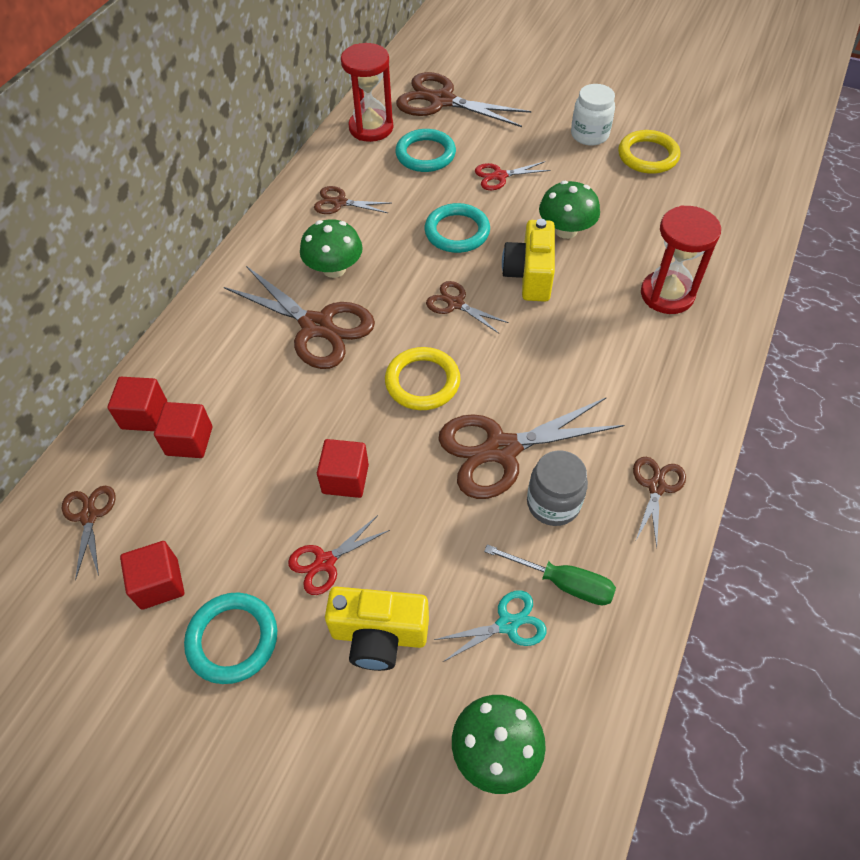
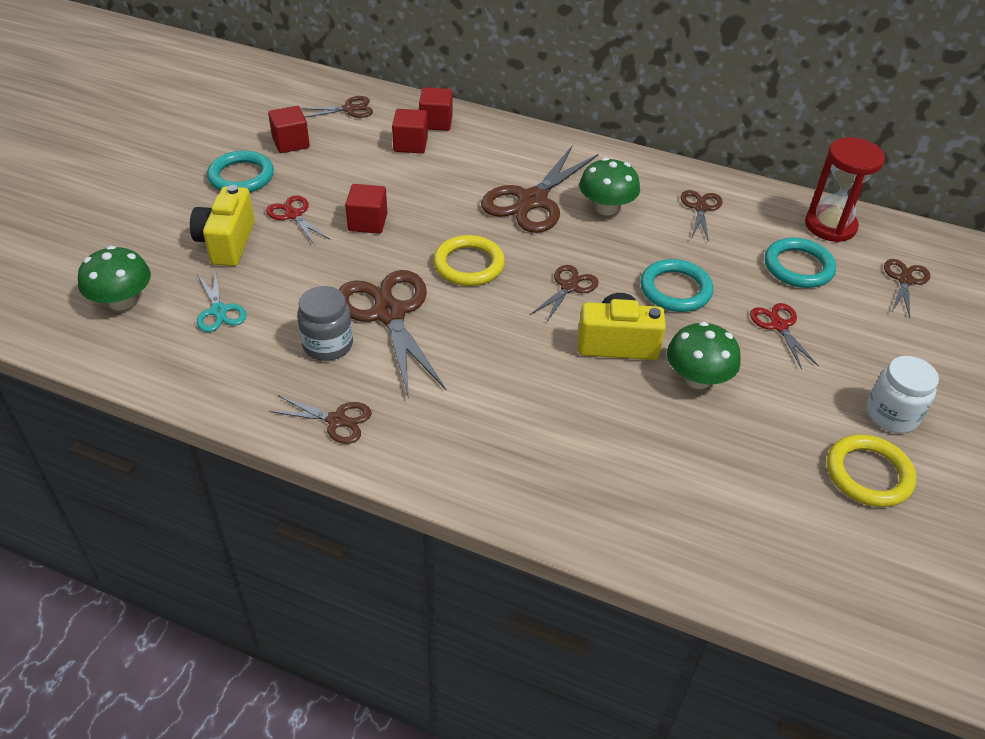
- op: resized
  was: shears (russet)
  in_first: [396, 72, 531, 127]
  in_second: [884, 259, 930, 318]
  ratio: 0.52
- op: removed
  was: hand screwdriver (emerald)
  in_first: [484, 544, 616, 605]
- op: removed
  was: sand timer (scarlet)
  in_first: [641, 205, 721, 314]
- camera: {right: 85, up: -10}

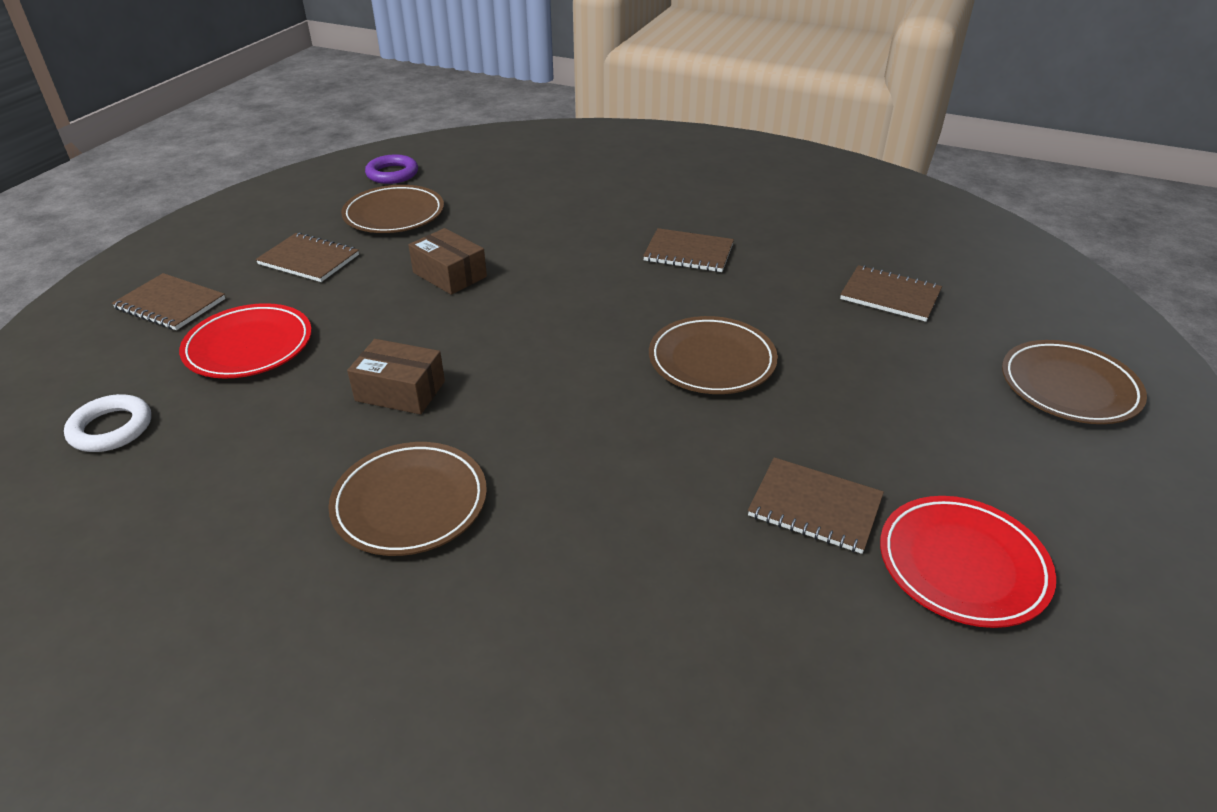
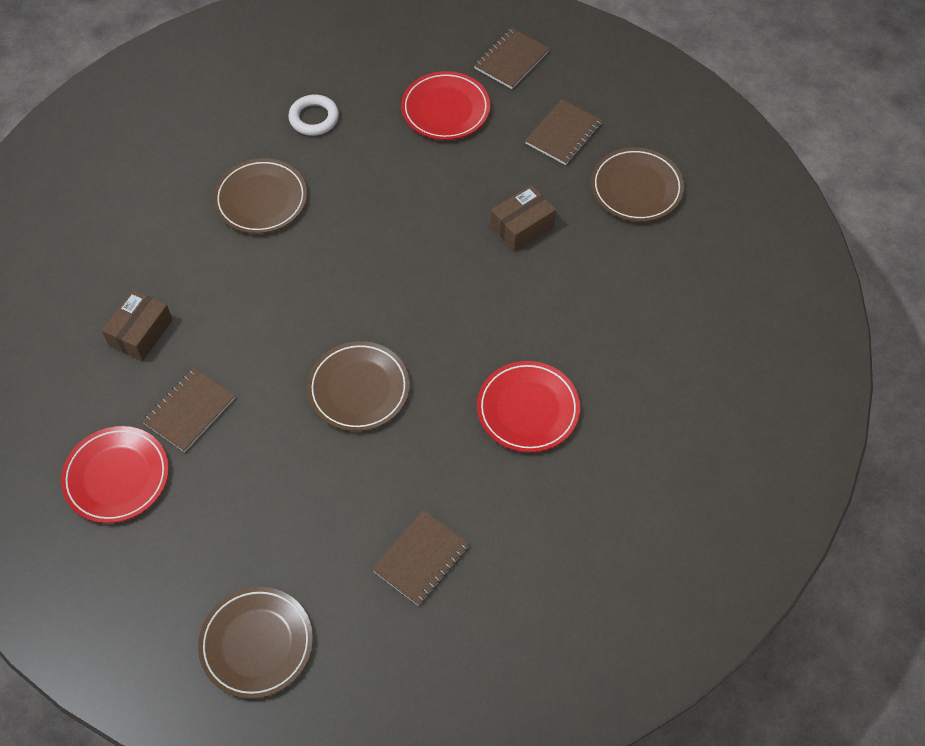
- op: moved
  was: parcel (russet)
  in_first: [347, 339, 445, 414]
  in_second: [102, 290, 172, 361]
- op: moved
  was: torus (white)
  in_first: [64, 394, 151, 452]
  in_second: [288, 95, 339, 136]
- op: replaced
  was: notebook (russet)
  now: flat dish (scarlet)
  in_first: [643, 228, 734, 272]
  in_second: [477, 361, 580, 453]
- op: removed
  was: torus (violet)
  in_first: [365, 154, 418, 184]
- camera: {right: 100, up: 20}

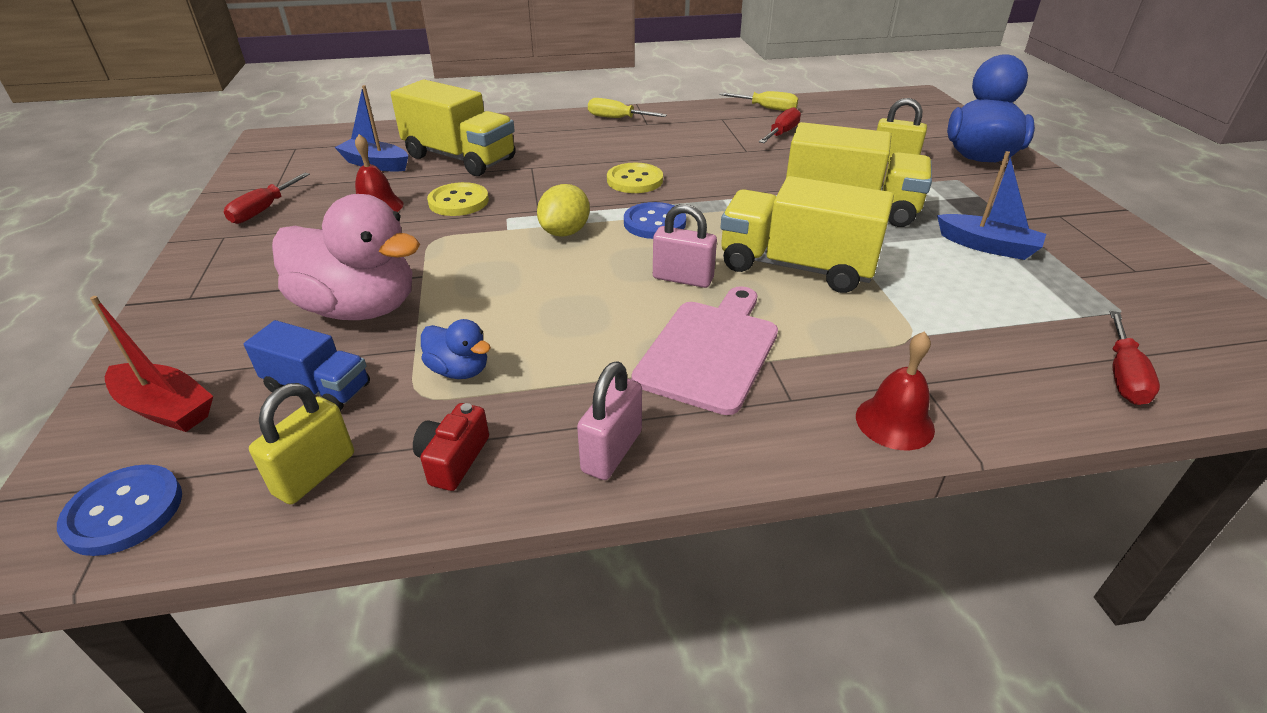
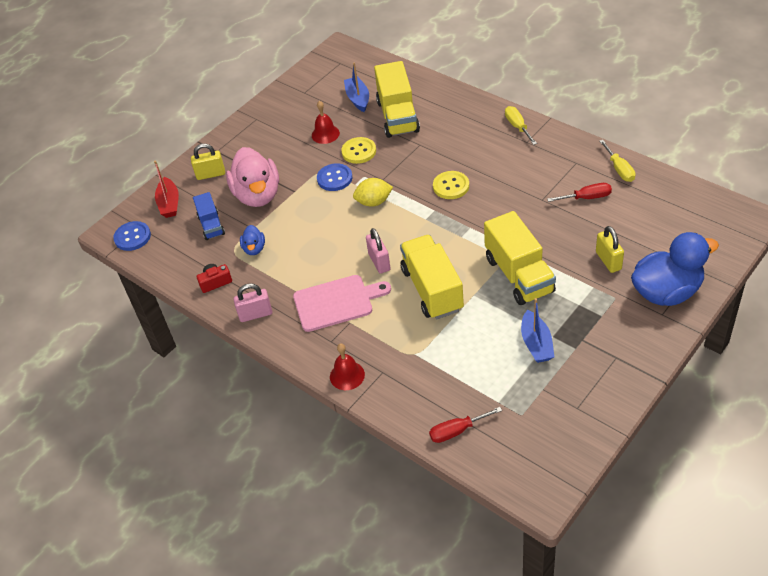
- op: moved
  was: lock (bright yellow)
  in_first: [249, 383, 354, 505]
  in_second: [191, 144, 225, 180]
- op: moved
  was: shirt button (blue)
  in_first: [624, 202, 686, 239]
  in_second: [317, 163, 353, 191]
- op: removed
  was: hand screwdriver (scarlet)
  in_first: [224, 173, 310, 224]
- camera: {right: 55, up: 10}

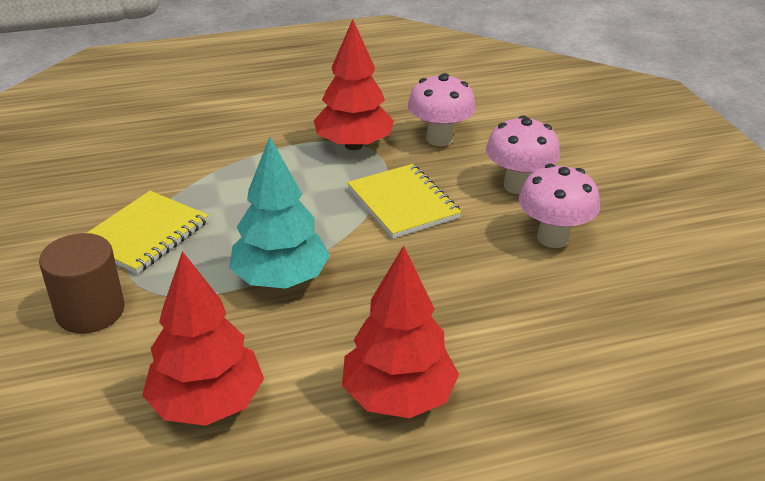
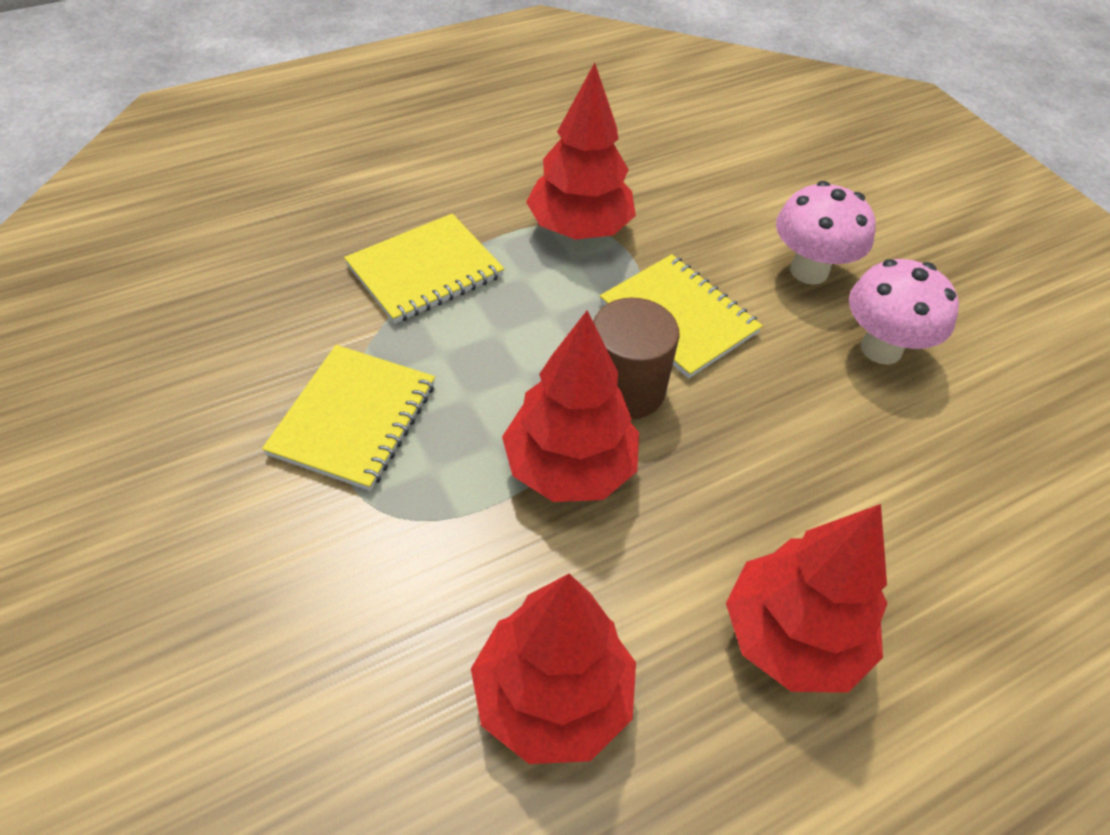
- op: added
  now: notebook (bright yellow)
  in_second: [344, 214, 504, 324]
- op: recoloured
  was: tree (aqua)
  now: tree (scarlet)
  in_first: [229, 137, 330, 289]
  in_second: [502, 310, 639, 502]
- op: moved
  was: solid cylinder (russet)
  in_first: [39, 233, 125, 333]
  in_second: [593, 297, 680, 419]
- op: removed
  was: mushroom (rose-pink)
  in_first: [408, 73, 476, 146]
- camera: {right: -15, up: 15}

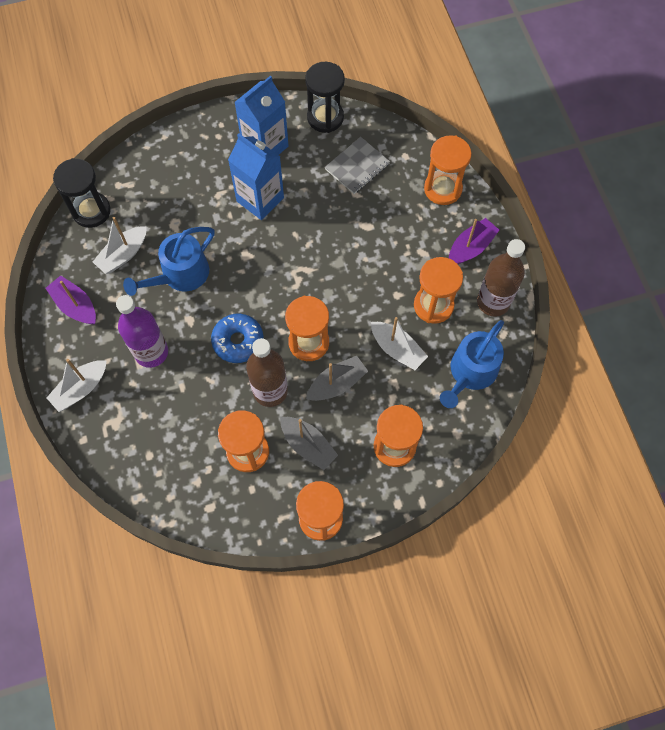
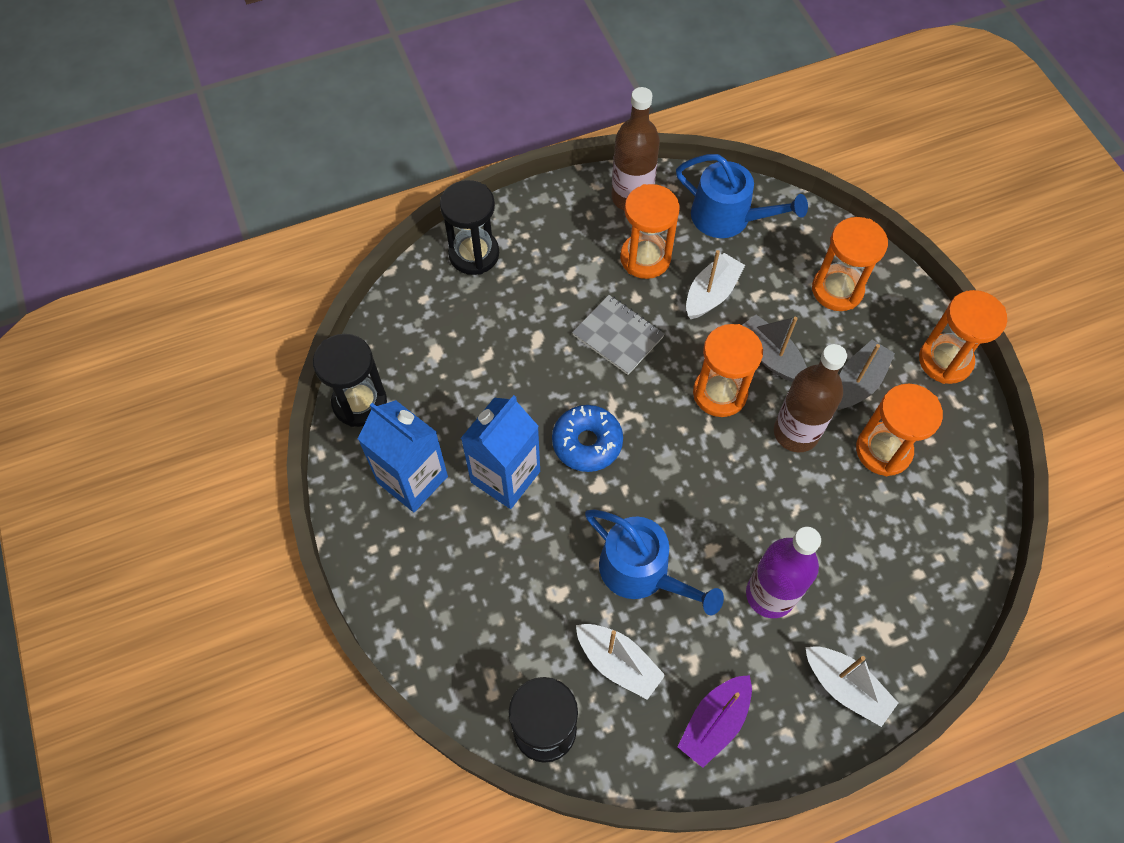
- op: recoloured
  was: sand timer (bright orange)
  now: sand timer (ebony)
  in_first: [424, 135, 472, 205]
  in_second: [440, 180, 499, 275]
- op: moved
  was: donut (blue)
  in_first: [211, 314, 264, 363]
  in_second: [552, 405, 623, 472]
- op: moved
  was: notebook (gray)
  in_first: [325, 137, 390, 194]
  in_second: [572, 295, 665, 375]
- op: removed
  was: toy boat (violet)
  in_first: [449, 218, 499, 264]
- camera: {right: -95, up: -5}

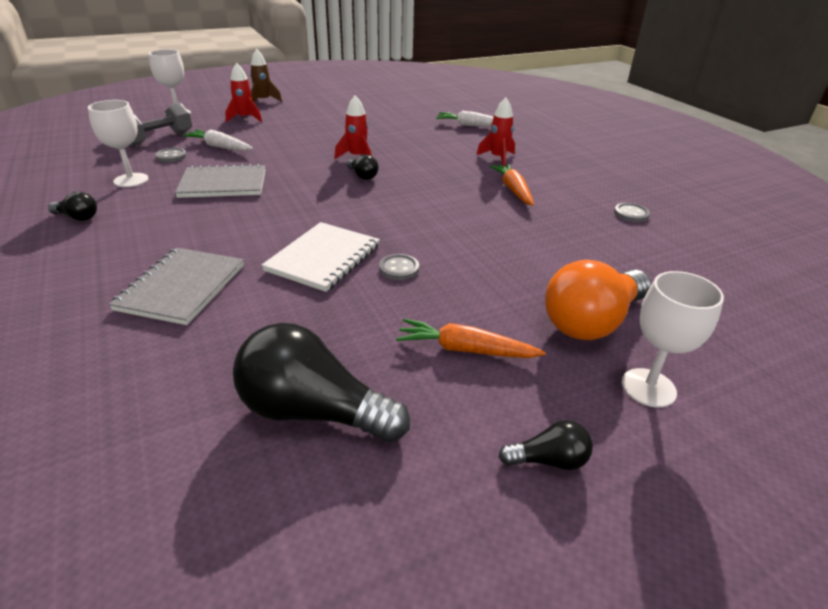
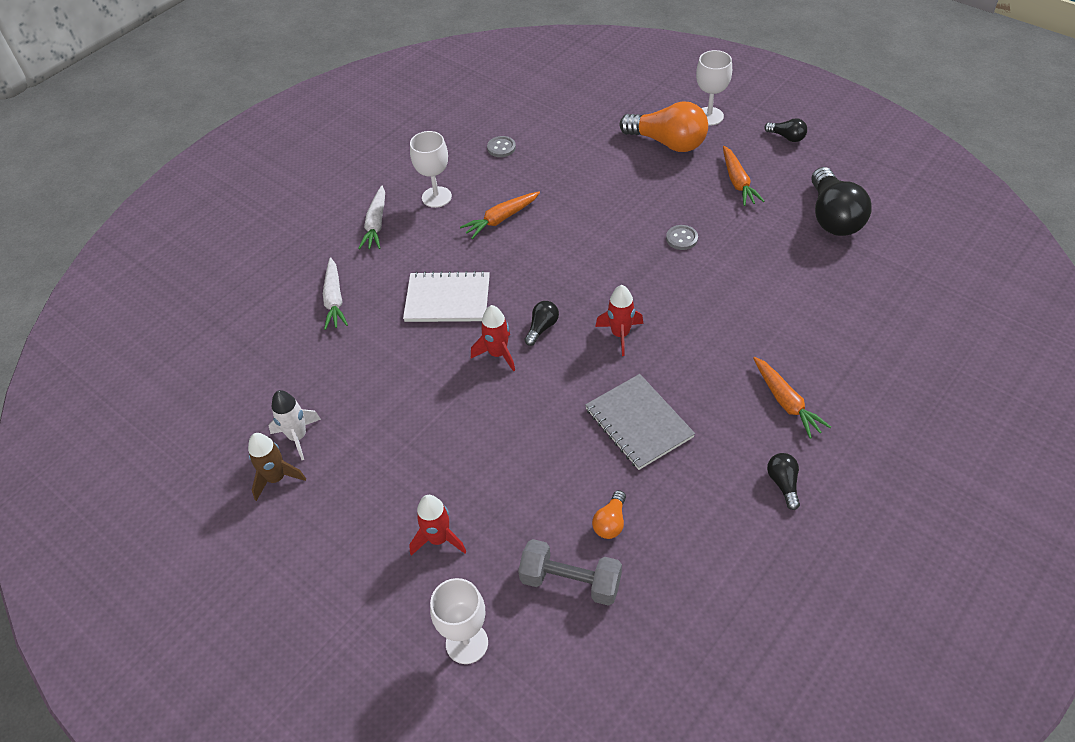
- op: moved
  was: rocket (russet)
  in_first: [250, 49, 282, 102]
  in_second: [248, 433, 306, 501]
- op: added
  now: rocket (white)
  in_second: [268, 390, 321, 460]
- op: moved
  was: carrot (white)
  in_first: [182, 129, 254, 151]
  in_second: [358, 186, 385, 249]
- op: moved
  was: notebook (white)
  in_first: [262, 222, 380, 292]
  in_second: [403, 271, 490, 322]
- op: moved
  was: chalice (white)
  in_first: [88, 100, 149, 187]
  in_second: [410, 131, 452, 208]
- op: replaced
  was: shirt button (gray)
  now: bulb (bright orange)
  in_first: [155, 148, 187, 162]
  in_second: [592, 490, 626, 539]
- op: moved
  was: rocket (scarlet)
  in_first: [477, 97, 515, 166]
  in_second: [595, 285, 643, 356]
- op: added
  now: carrot (bright orange)
  in_second: [753, 357, 831, 439]
- op: turned
  was: bulb (ebony)
  in_first: [499, 420, 593, 470]
  in_second: [764, 118, 807, 142]
  clockwise: 150
- op: removed
  was: notebook (gray)
  in_first: [109, 248, 244, 325]
- camera: {right: -110, up: 15}

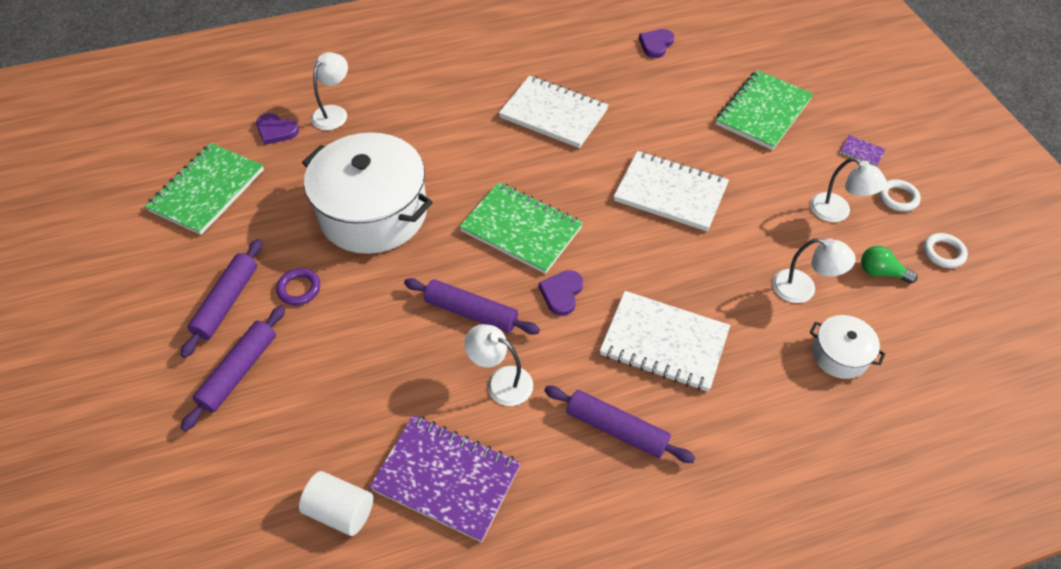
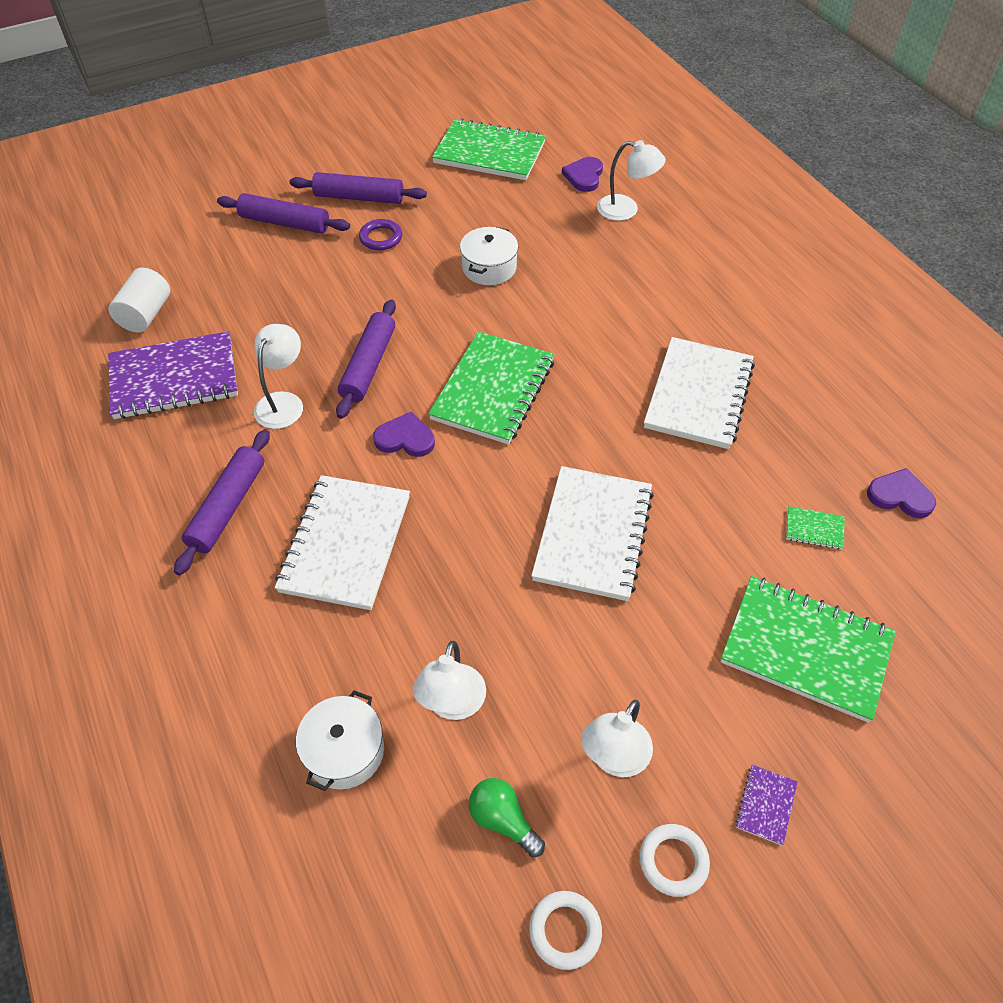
- op: turned
  was: notebook (violet)
  in_first: [369, 415, 521, 542]
  in_second: [108, 331, 238, 419]
  clockwise: 60
- op: resized
  was: stockpot (white)
  in_first: [302, 133, 433, 254]
  in_second: [460, 227, 518, 285]
  ratio: 0.46
- op: turned
  was: bulb (emerald)
  in_first: [861, 246, 918, 284]
  in_second: [469, 778, 545, 857]
  clockwise: -60
- op: added
  now: notebook (emerald)
  in_second: [786, 506, 845, 550]
- camera: {right: 80, up: 0}

